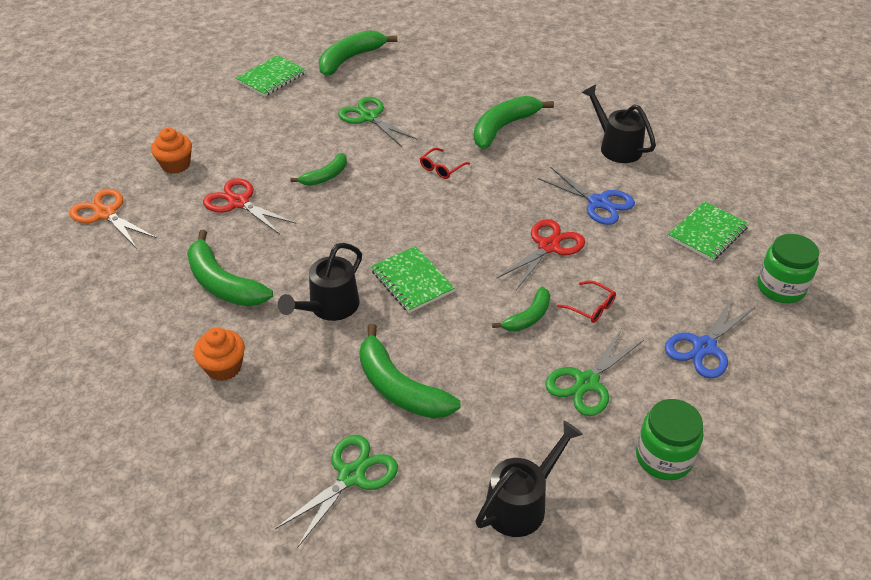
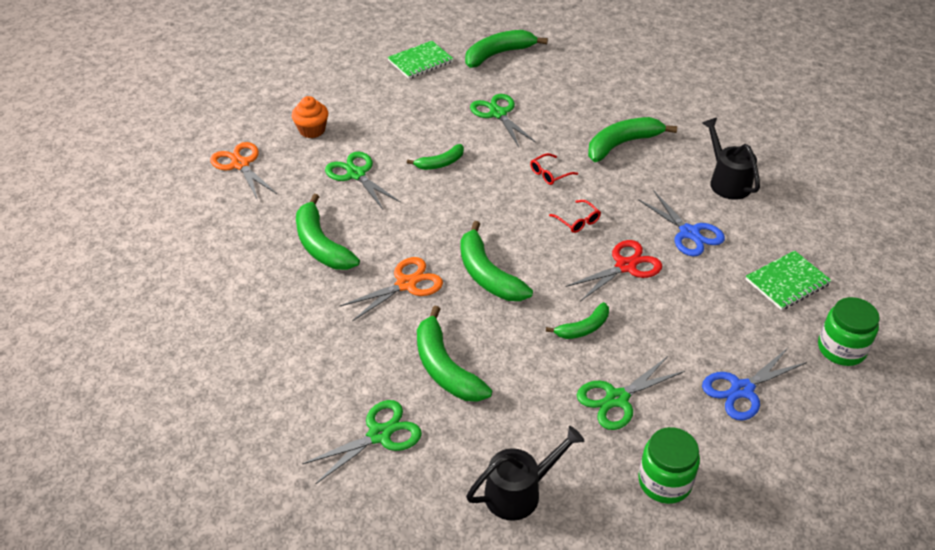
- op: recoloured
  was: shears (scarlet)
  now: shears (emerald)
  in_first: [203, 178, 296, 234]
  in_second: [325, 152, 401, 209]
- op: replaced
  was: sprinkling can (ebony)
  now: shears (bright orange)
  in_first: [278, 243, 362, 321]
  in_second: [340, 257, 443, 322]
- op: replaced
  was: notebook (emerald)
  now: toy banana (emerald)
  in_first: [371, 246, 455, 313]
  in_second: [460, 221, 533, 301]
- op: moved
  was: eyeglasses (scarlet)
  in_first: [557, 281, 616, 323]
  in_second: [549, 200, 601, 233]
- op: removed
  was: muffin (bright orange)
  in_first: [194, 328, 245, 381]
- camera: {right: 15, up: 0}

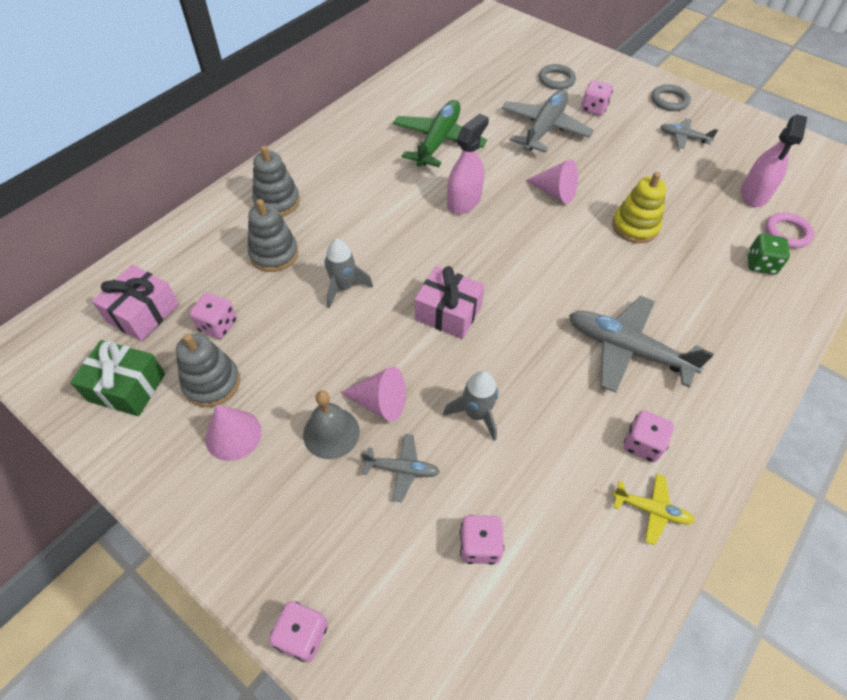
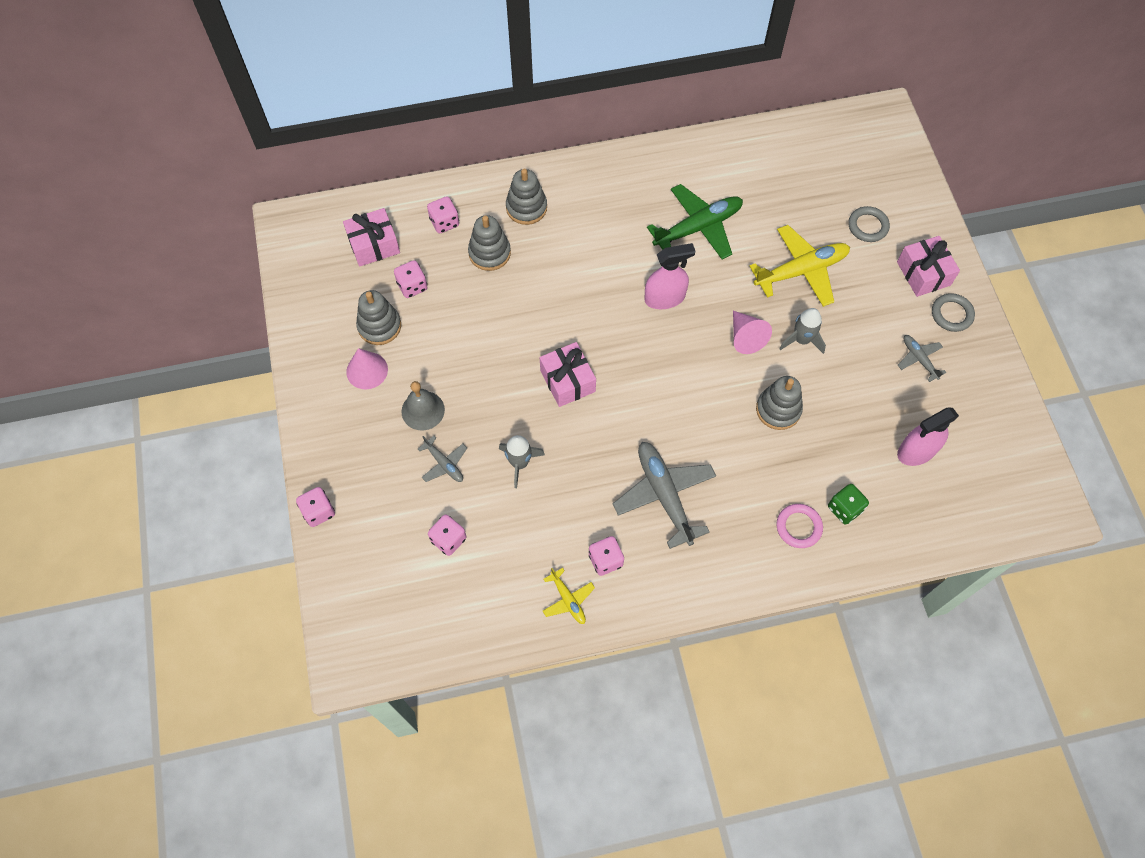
- op: moved
  was: dice (rose-pink)
  in_first: [581, 80, 613, 116]
  in_second: [427, 197, 459, 233]
- op: recoloured
  was: toy plane (gray)
  now: toy plane (bright yellow)
  in_first: [501, 90, 594, 153]
  in_second: [749, 225, 850, 307]
- op: recoloured
  was: stacking rings (bright yellow)
  now: stacking rings (gray)
  in_first: [612, 172, 666, 243]
  in_second: [756, 376, 803, 430]
- op: moved
  was: torus (rose-pink)
  in_first: [765, 212, 814, 248]
  in_second: [776, 504, 823, 548]
- op: moved
  was: rocket (gray)
  in_first: [324, 239, 373, 309]
  in_second: [779, 308, 826, 354]
- op: added
  now: present (rose-pink)
  in_second: [897, 236, 960, 297]
- op: removed
  was: present (emerald)
  in_first: [70, 340, 165, 416]
- op: removed
  was: solid cone (rose-pink)
  in_first: [340, 366, 406, 422]
- camera: {right: 40, up: 10}

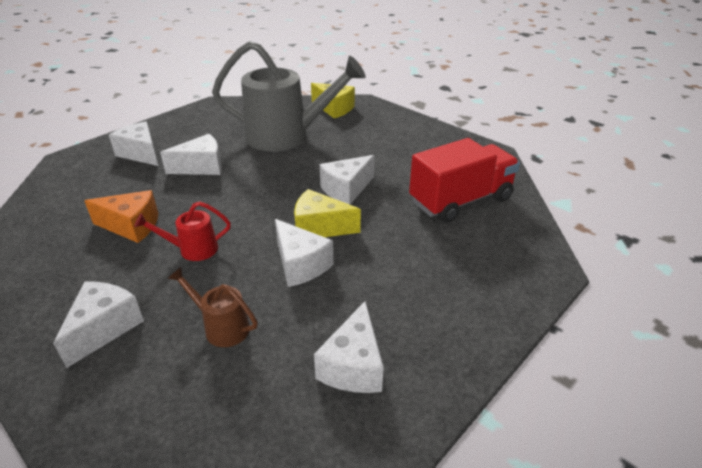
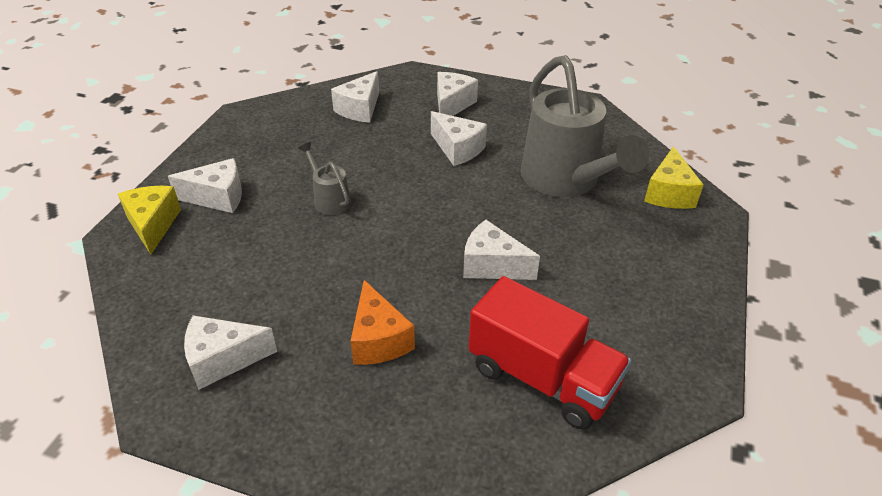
- op: moved
  was: cheese wedge (bright yellow)
  in_first: [294, 189, 361, 237]
  in_second: [118, 186, 181, 255]
- op: recoloured
  was: sprinkling can (scarlet)
  now: sprinkling can (gray)
  in_first: [134, 201, 231, 261]
  in_second: [298, 142, 351, 215]
- op: moved
  was: cheese wedge (white)
  in_first: [275, 219, 334, 287]
  in_second: [331, 71, 379, 123]
- op: moved
  was: cheese wedge (bright orange)
  in_first: [84, 190, 158, 243]
  in_second: [350, 280, 415, 365]
- op: removed
  was: sprinkling can (russet)
  in_first: [168, 267, 258, 347]
- camera: {right: 65, up: 5}

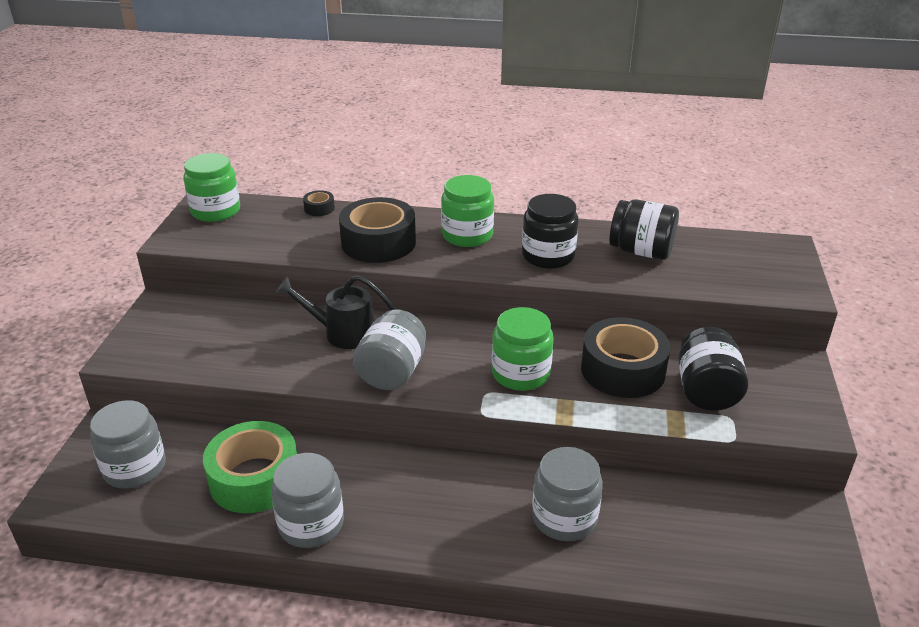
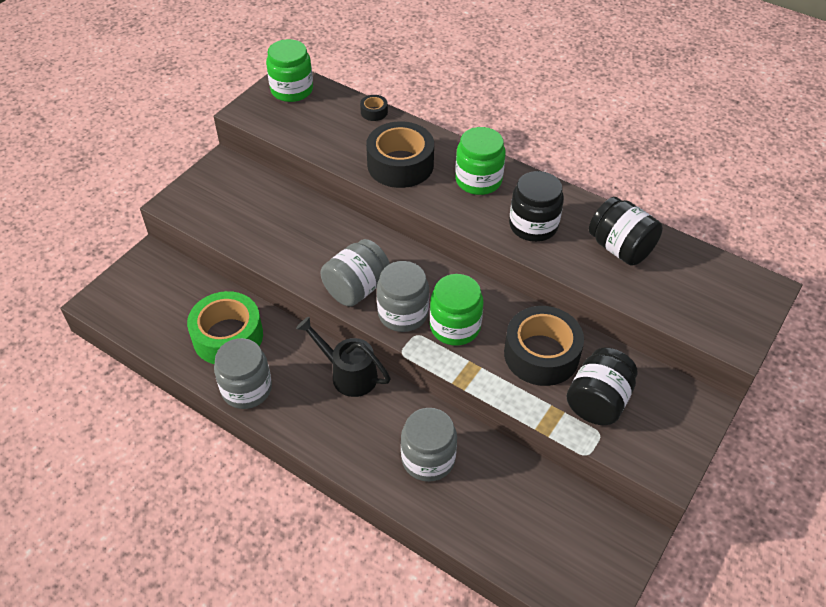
- op: moved
  was: sprinkling can (ebony)
  in_first: [276, 275, 396, 349]
  in_second: [296, 316, 391, 397]
- op: moved
  was: jar (gray)
  in_first: [90, 400, 166, 489]
  in_second: [377, 261, 429, 332]
- camera: {right: 25, up: 15}

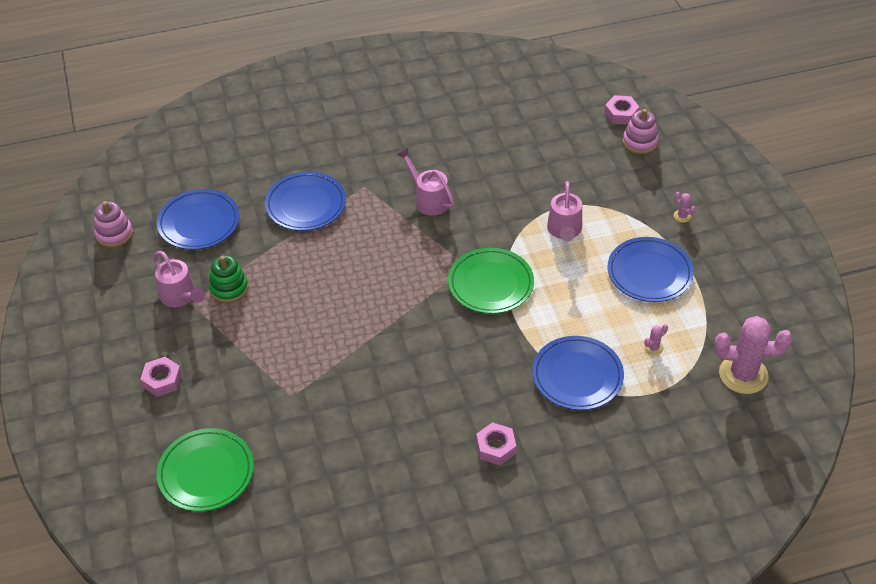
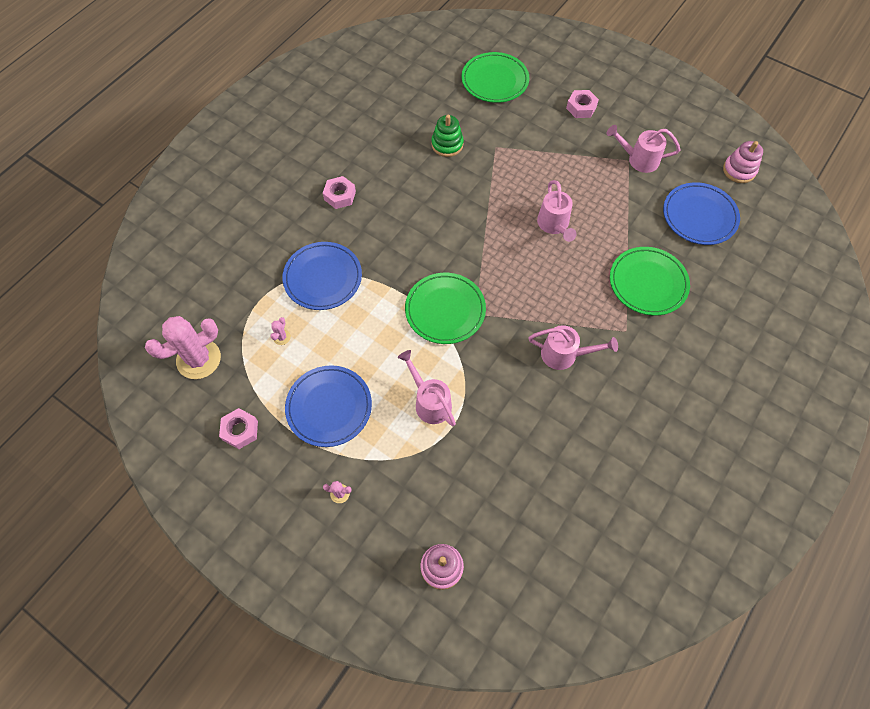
- op: moved
  was: hexagon nut (rose-pink)
  in_first: [604, 95, 639, 125]
  in_second: [219, 408, 258, 449]
- op: moved
  was: stacking rings (emerald)
  in_first: [209, 255, 248, 303]
  in_second: [431, 115, 464, 157]
- op: added
  now: sprinkling can (rose-pink)
  in_second: [537, 180, 577, 242]
- op: recoloured
  was: flat dish (blue)
  now: flat dish (emerald)
  in_first: [265, 172, 346, 231]
  in_second: [610, 247, 690, 316]
- camera: {right: 140, up: 15}

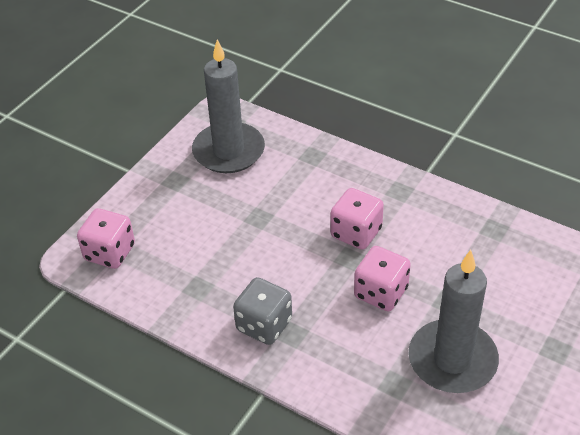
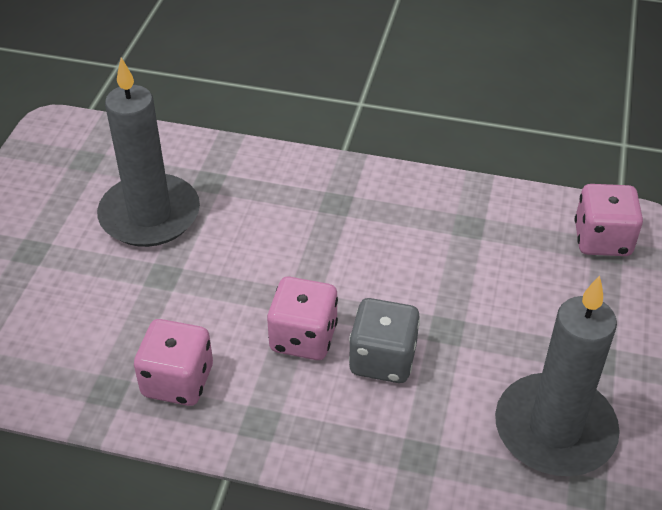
- op: moved
  was: dice (rose-pink)
  in_first: [354, 246, 411, 311]
  in_second: [134, 319, 213, 406]
- op: moved
  was: dice (gray)
  in_first: [233, 277, 292, 345]
  in_second: [349, 298, 420, 383]
- camera: {right: 160, up: 0}

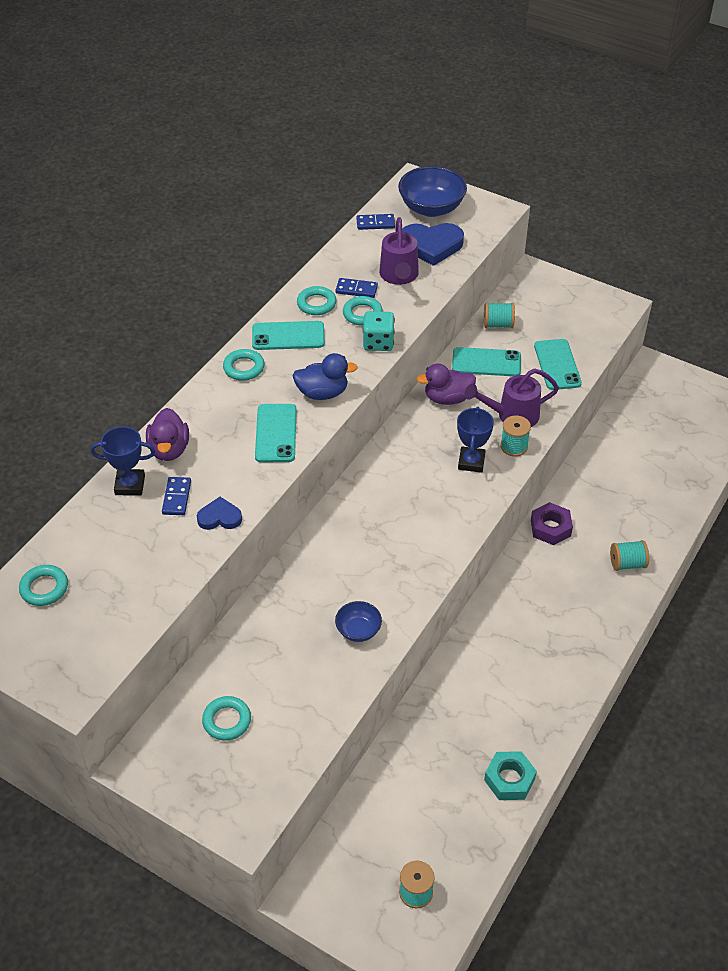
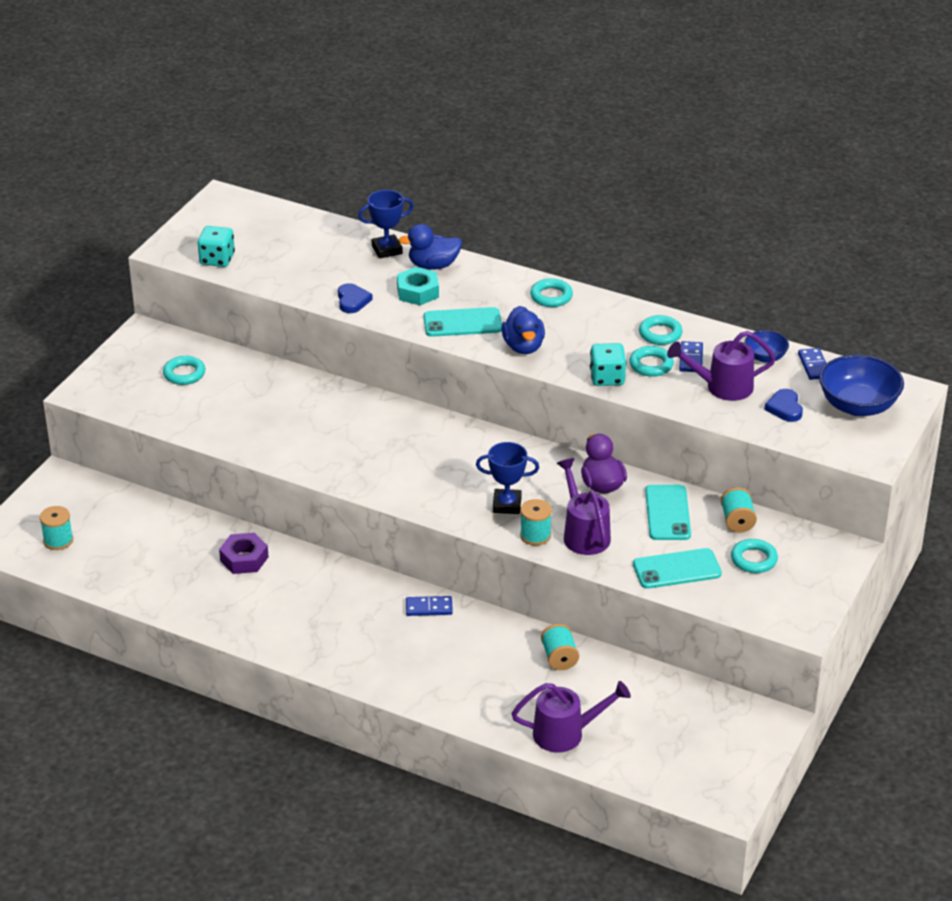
- op: added
  now: dice (aqua)
  in_second: [198, 226, 235, 267]
- op: moved
  was: hexagon nut (violet)
  in_first: [531, 502, 573, 545]
  in_second: [219, 533, 269, 574]
- op: turned
  was: prize cup (blue)
  in_first: [91, 426, 155, 495]
  in_second: [358, 190, 414, 258]
  clockwise: 75
- op: moved
  was: hexagon nut (aqua)
  in_first: [484, 751, 537, 800]
  in_second: [397, 267, 439, 305]
- op: recoloured
  was: duck (violet)
  now: duck (blue)
  in_first: [146, 408, 189, 461]
  in_second: [398, 224, 462, 270]
- op: moved
  was: domino (blue)
  in_first: [162, 477, 191, 515]
  in_second: [406, 596, 453, 616]
- op: added
  now: sprinkling can (violet)
  in_second: [511, 681, 631, 752]
- op: moved
  was: reel of thread (aqua)
  in_first: [610, 540, 649, 571]
  in_second: [541, 624, 579, 670]
- op: moved
  was: torus (aqua)
  in_first: [19, 565, 68, 606]
  in_second: [731, 539, 778, 573]
- op: moved
  was: deep dish (blue)
  in_first: [335, 601, 382, 642]
  in_second: [744, 330, 789, 363]
- op: resized
  was: heart shape (blue)
  in_first: [402, 223, 464, 266]
  in_second: [764, 389, 803, 422]
  ratio: 0.57
- op: removed
  was: mobile phone (aqua)
  in_first: [252, 321, 325, 350]
- camera: {right: 85, up: -10}

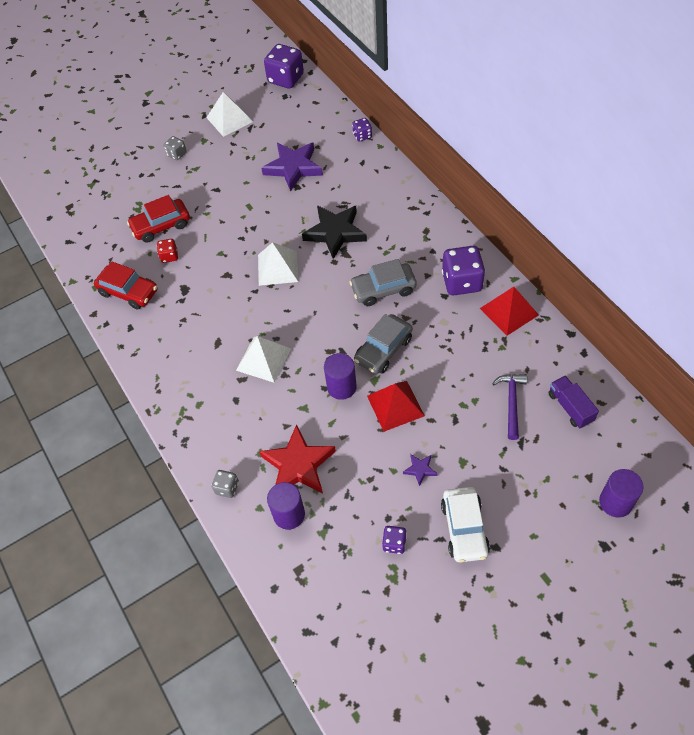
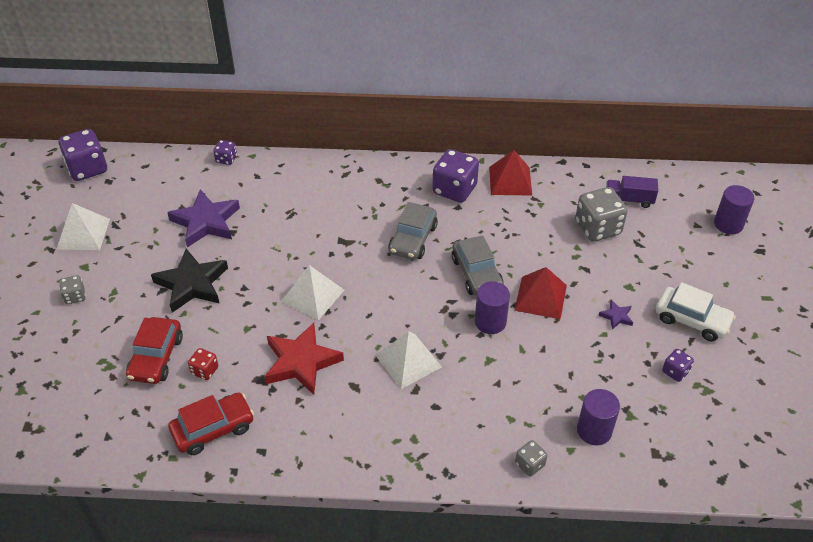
- op: moved
  was: star (ebony)
  in_first: [302, 205, 367, 259]
  in_second: [151, 249, 228, 313]
- op: moved
  was: star (scarlet)
  in_first: [259, 424, 336, 493]
  in_second: [264, 323, 344, 395]
- op: replaced
  was: carpenter's hammer (violet)
  now: dice (gray)
  in_first: [492, 374, 527, 440]
  in_second: [575, 187, 628, 242]
- camera: {right: -60, up: -10}

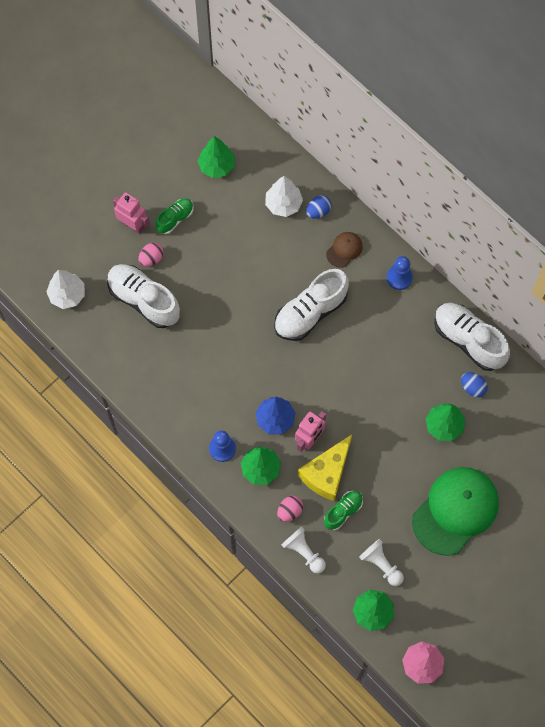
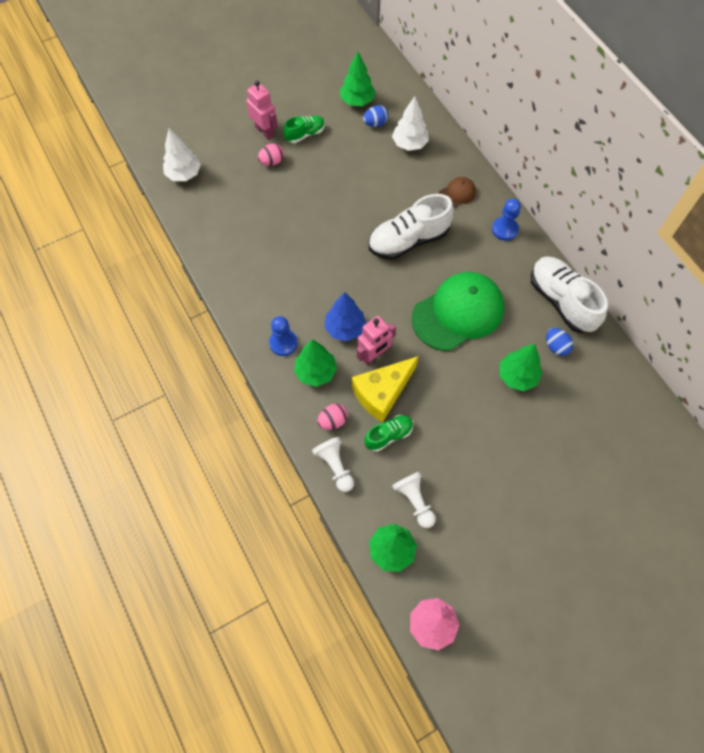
- op: moved
  was: egg shape (blue)
  in_first: [306, 195, 331, 219]
  in_second: [363, 105, 389, 127]
- op: moved
  was: peaked cap (emerald)
  in_first: [412, 467, 499, 556]
  in_second: [412, 272, 504, 351]
- op: removed
  was: shoe (white)
  in_first: [107, 264, 180, 328]
- camera: {right: 15, up: -5}

